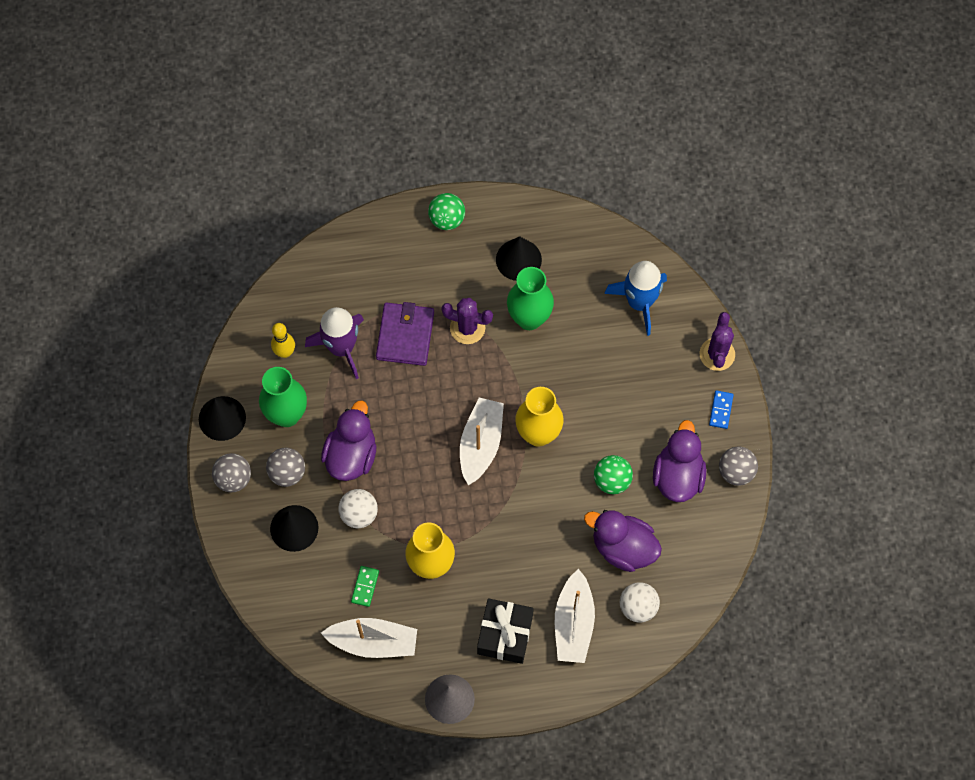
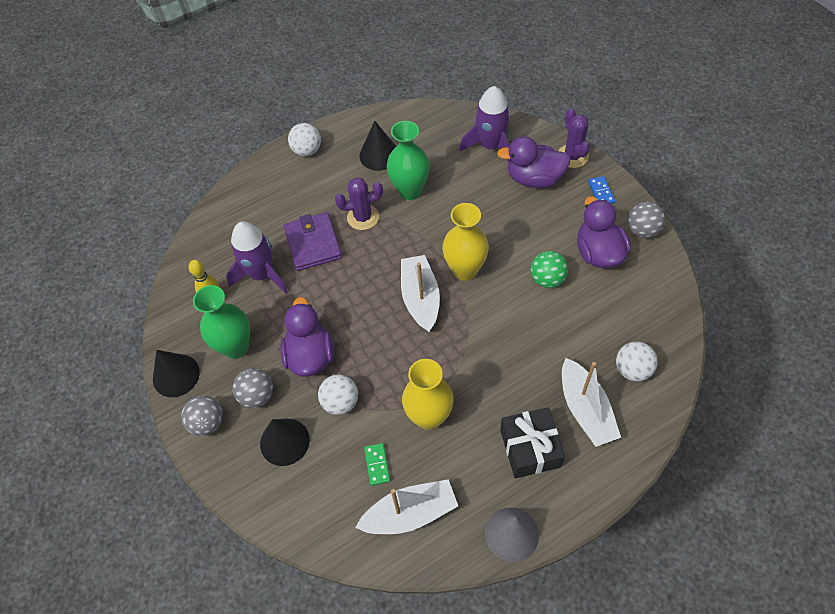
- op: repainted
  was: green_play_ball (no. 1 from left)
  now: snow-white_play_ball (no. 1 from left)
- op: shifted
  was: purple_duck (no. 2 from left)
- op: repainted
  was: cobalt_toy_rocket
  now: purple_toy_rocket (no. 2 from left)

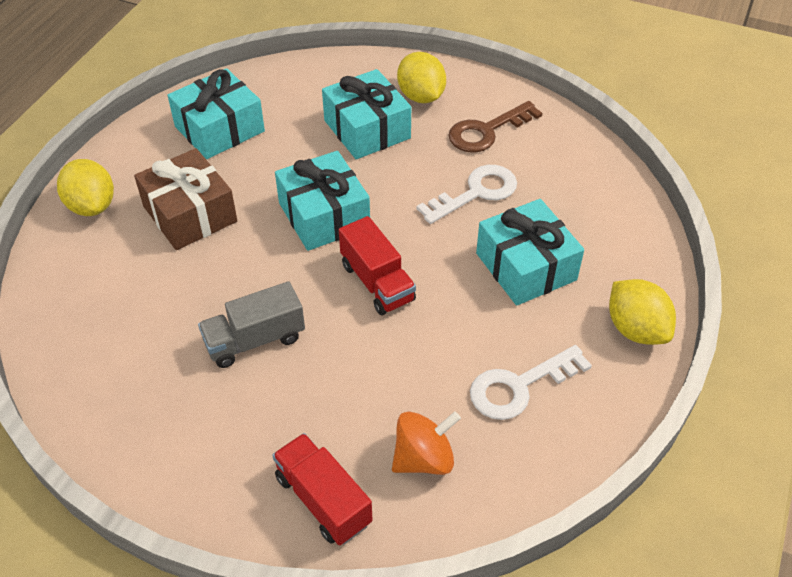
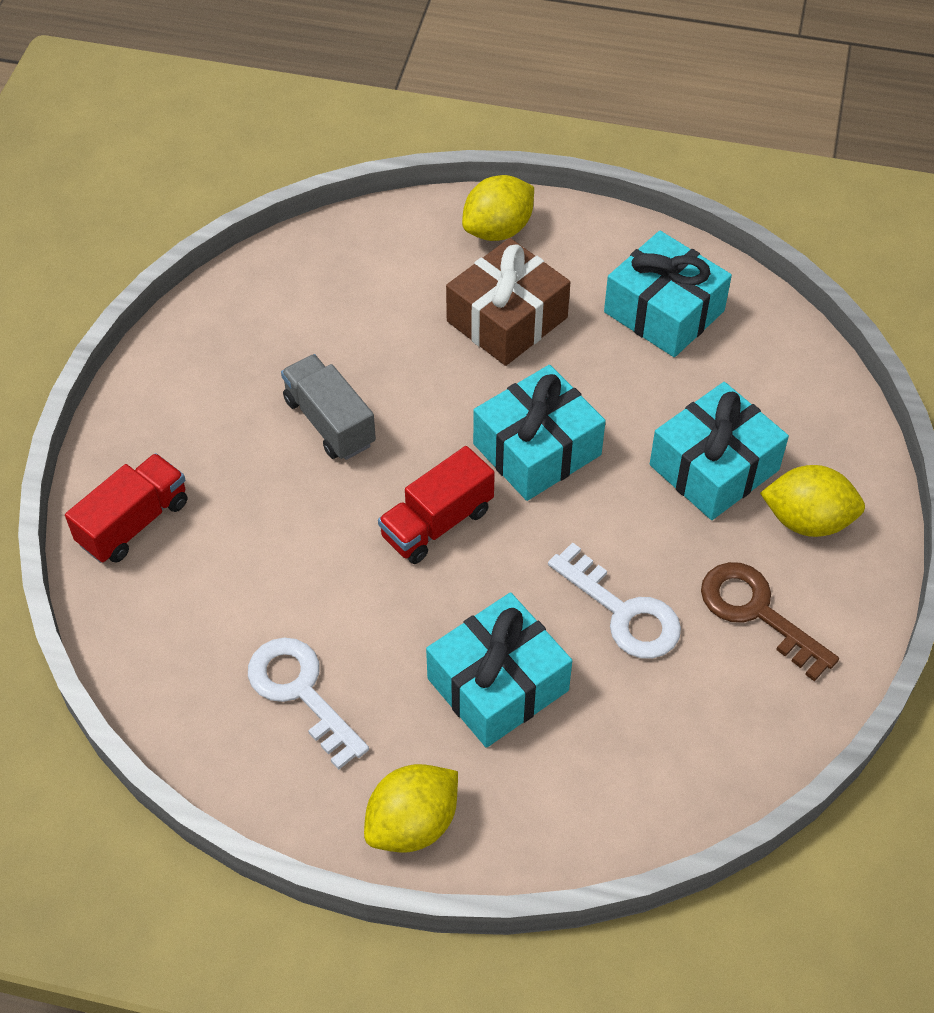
- op: gone
  was: orange_spinning_top
- op: rotated
  was: golden_lemon (no. 2 from left in the first image)
  clockwise: 45

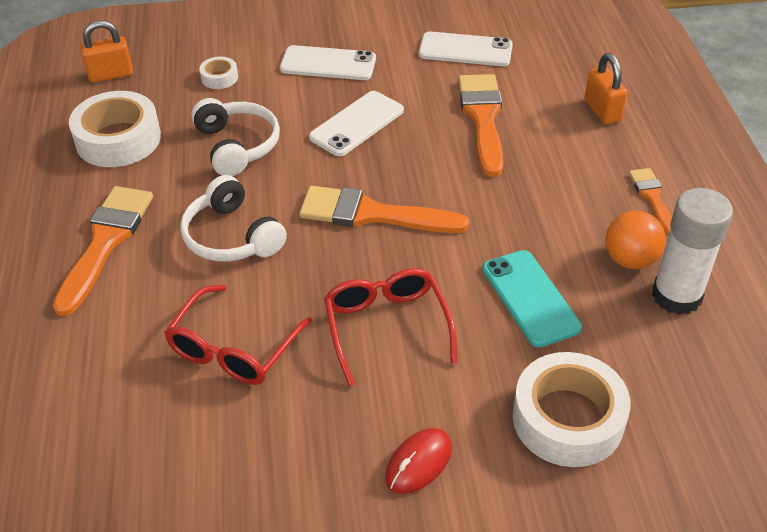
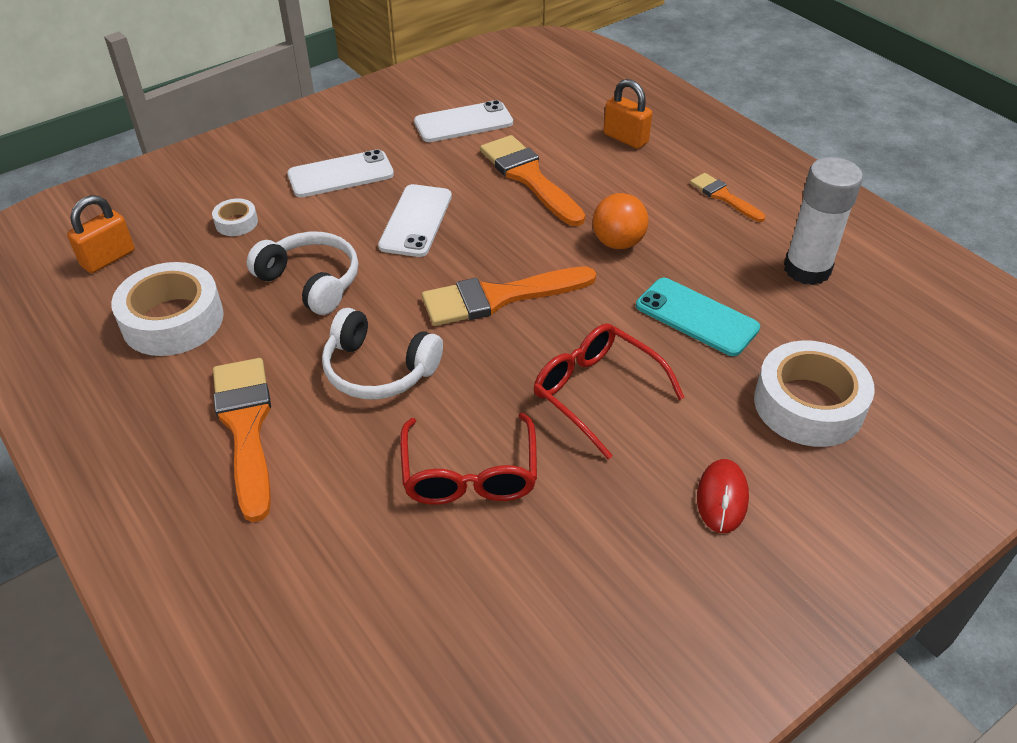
- op: shifted
  was: orange_play_ball

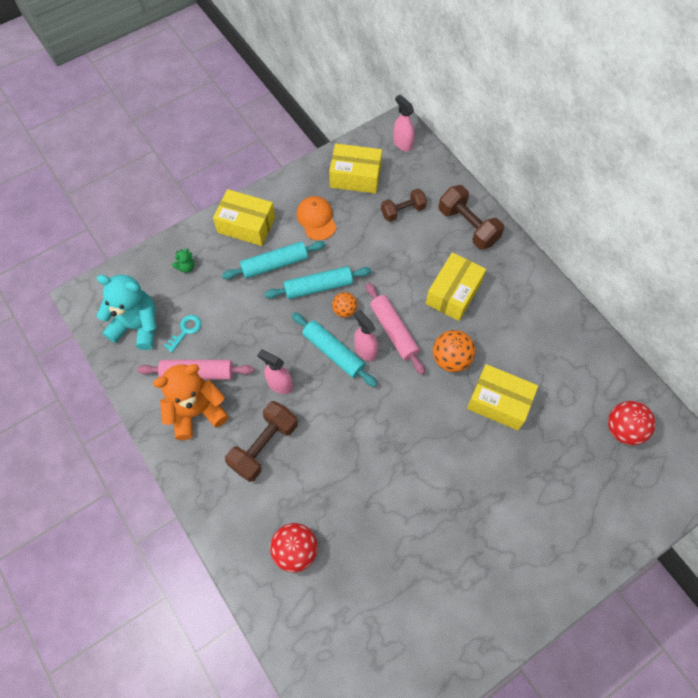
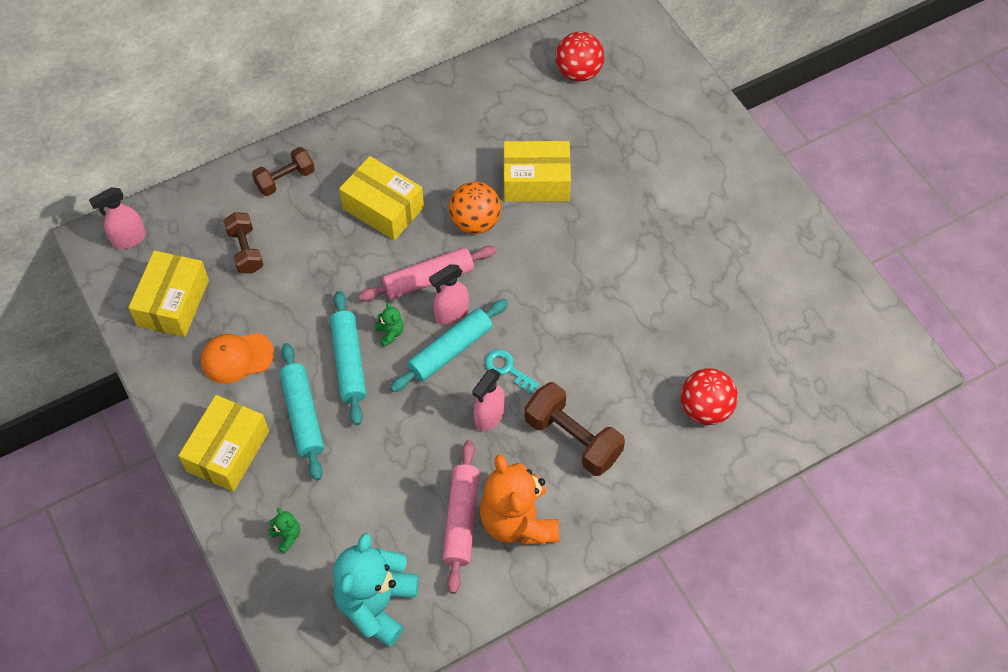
- op: shifted
  was: teal_door_key
- op: swapped
  was: orange_play_ball (no. 1 from left)
  now: green_teddy (no. 2 from left)
- op: scaled
  was: russet_dumbbell (no. 3 from left in the first image)
  ratio: 0.65
- op: rotated
  was: golden_package (no. 4 from left)
  clockwise: 60

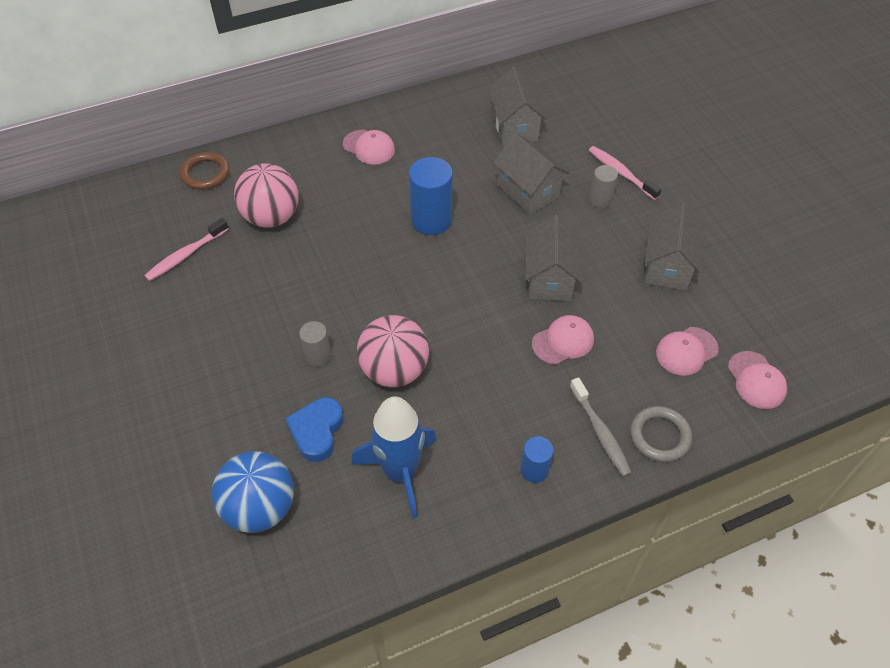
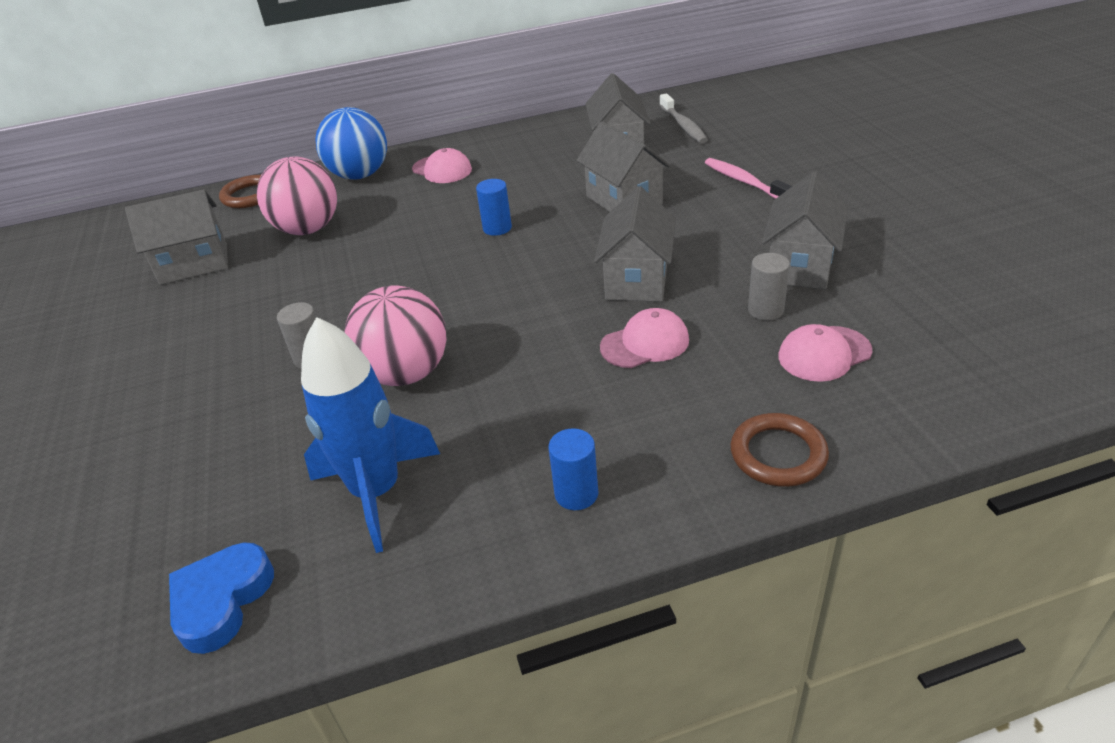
- op: swapped
  was: pink_tooth_brush (no. 1 from left)
  now: ash-grey_toy_house (no. 1 from left)
- op: shifted
  was: cobalt_play_ball
- op: shifted
  was: cobalt_love_heart
- op: scaled
  was: cobalt_cylinder (no. 1 from left)
  ratio: 0.57
- op: shifted
  was: ash-grey_tooth_brush
- op: shifted
  was: ash-grey_cylinder (no. 2 from left)
- op: repainted
  was: ash-grey_torus
  now: russet_torus (no. 2 from left)
- op: gone
  was: pink_peaked_cap (no. 4 from left)

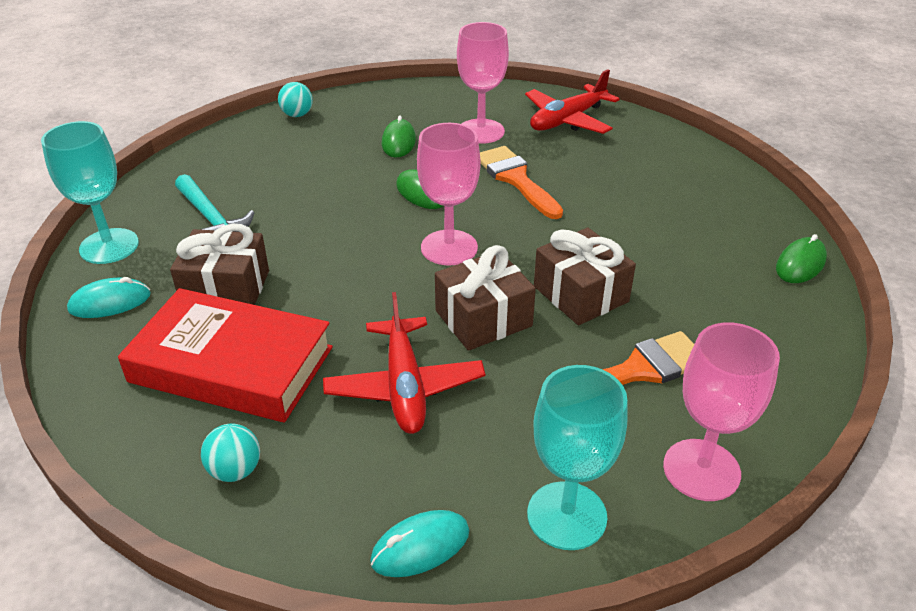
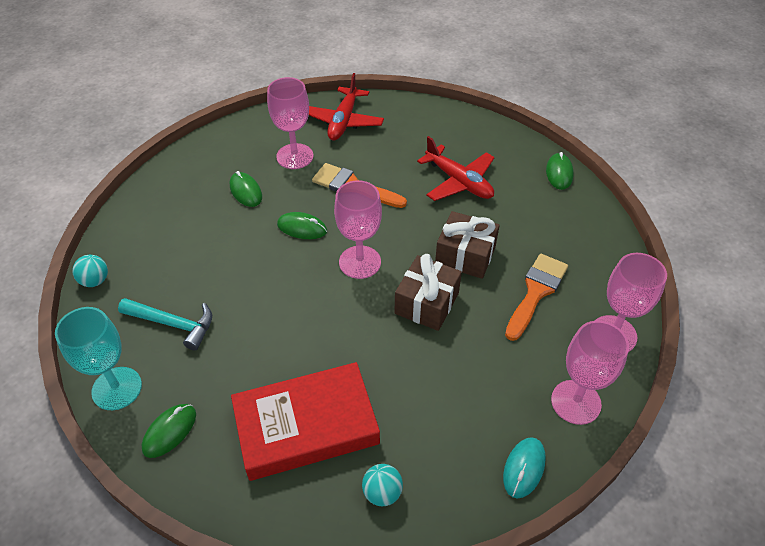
- op: repainted
  was: teal_computer_mouse (no. 1 from left)
  now: green_computer_mouse (no. 1 from left)
- op: gone
  was: russet_wrapped_gift (no. 1 from left)
- op: shifted
  was: teal_play_ball (no. 2 from left in the first image)
  now: teal_play_ball (no. 1 from left)
- op: shifted
  was: red_toy_plane (no. 1 from left in the first image)
  now: red_toy_plane (no. 2 from left)
- op: repainted
  was: teal_goblet (no. 2 from left)
  now: pink_goblet (no. 3 from left)

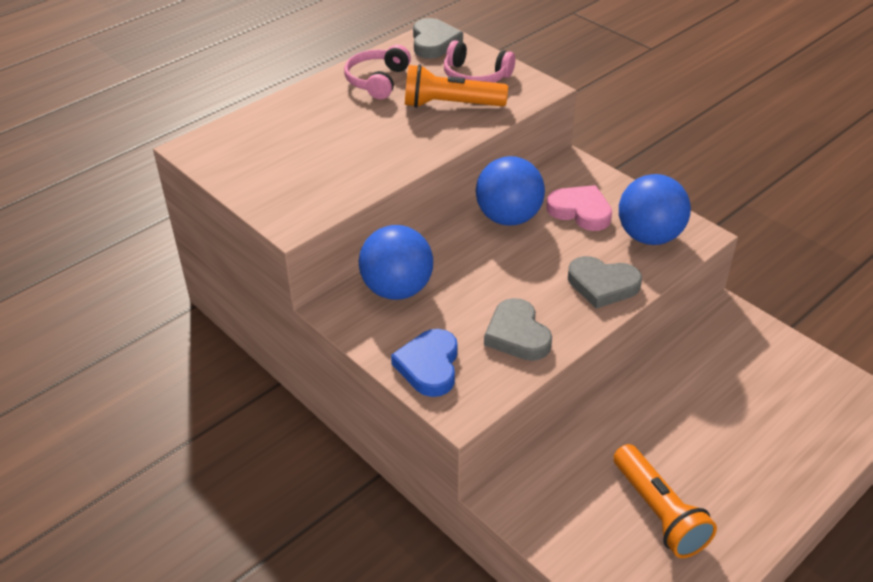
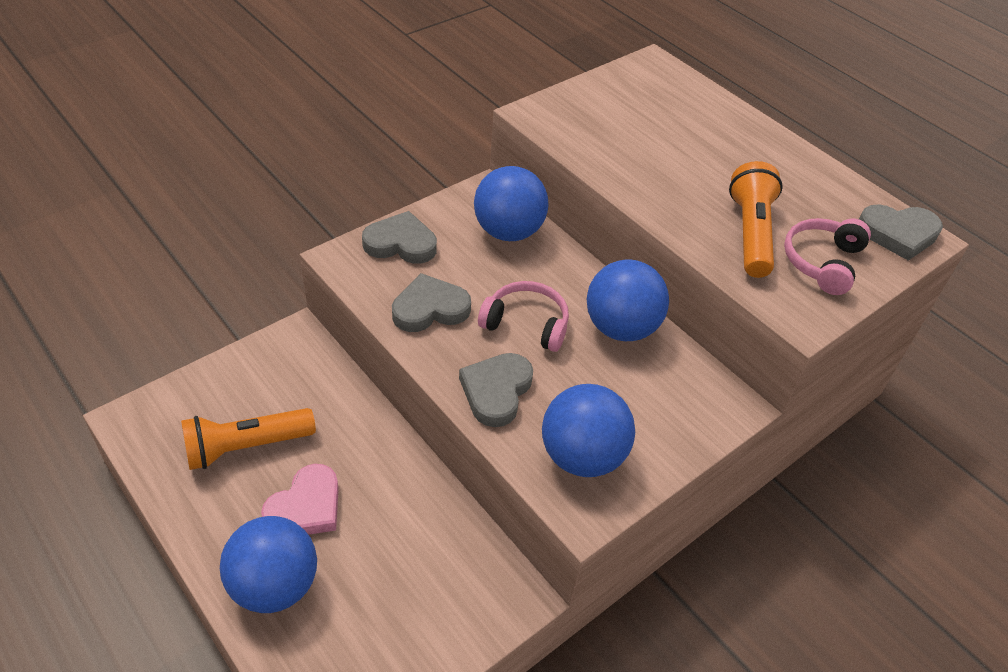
- op: shifted
  was: pink_over-ear_headphones (no. 1 from left)
- op: repainted
  was: cobalt_love_heart
  now: ash-grey_love_heart (no. 1 from left)
- op: shifted
  was: pink_love_heart
- op: new
  now: cobalt_play_ball (no. 1 from left)

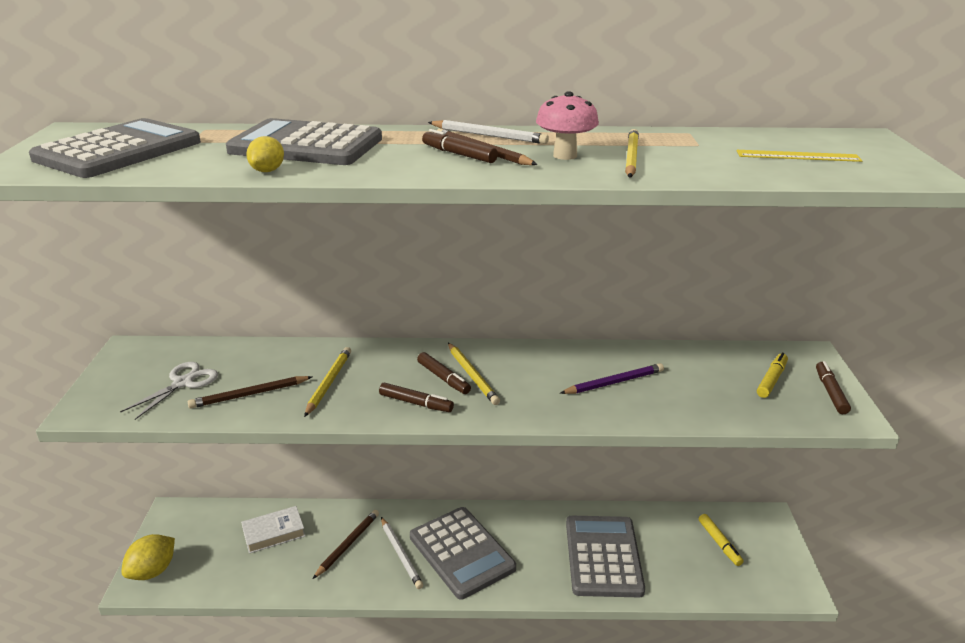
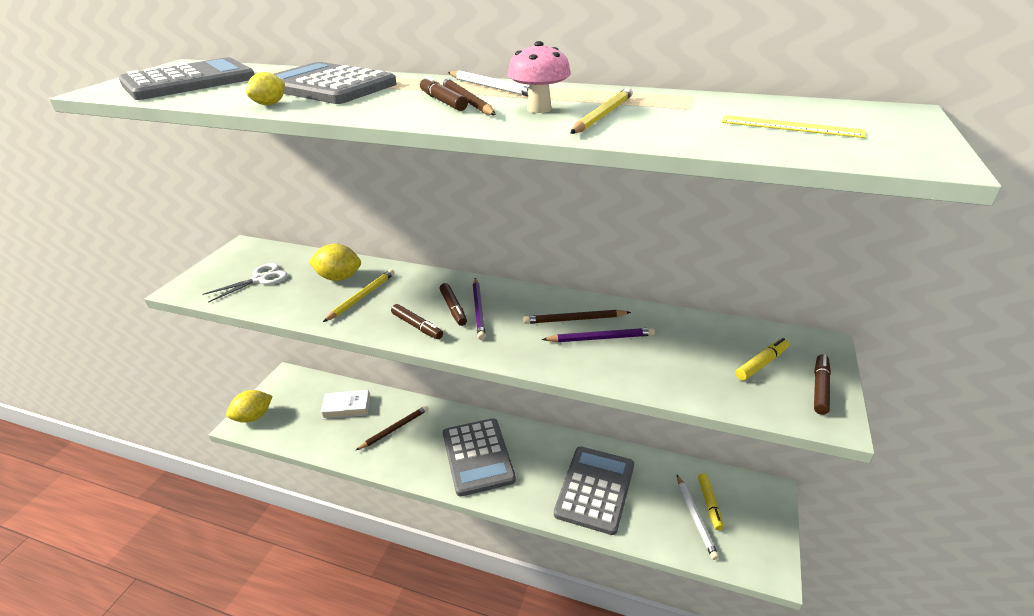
- op: shifted
  was: russet_lead_pencil (no. 1 from left in the first image)
  now: russet_lead_pencil (no. 3 from left)
- op: shifted
  was: snow-white_lead_pencil (no. 1 from left in the first image)
  now: snow-white_lead_pencil (no. 2 from left)
- op: repainted
  was: golden_lead_pencil (no. 2 from left)
  now: purple_lead_pencil (no. 1 from left)
- op: new
  now: golden_lemon (no. 3 from left)

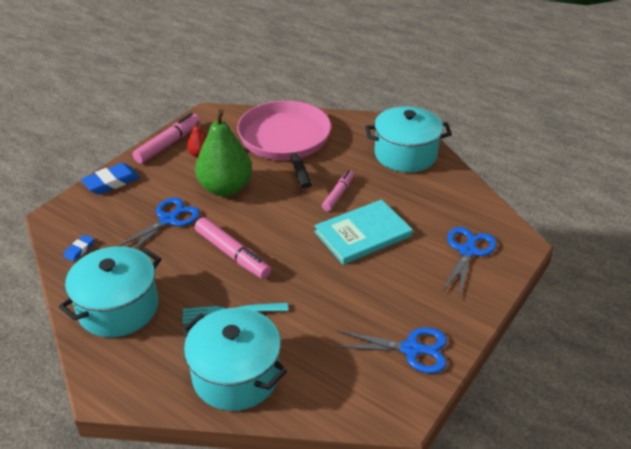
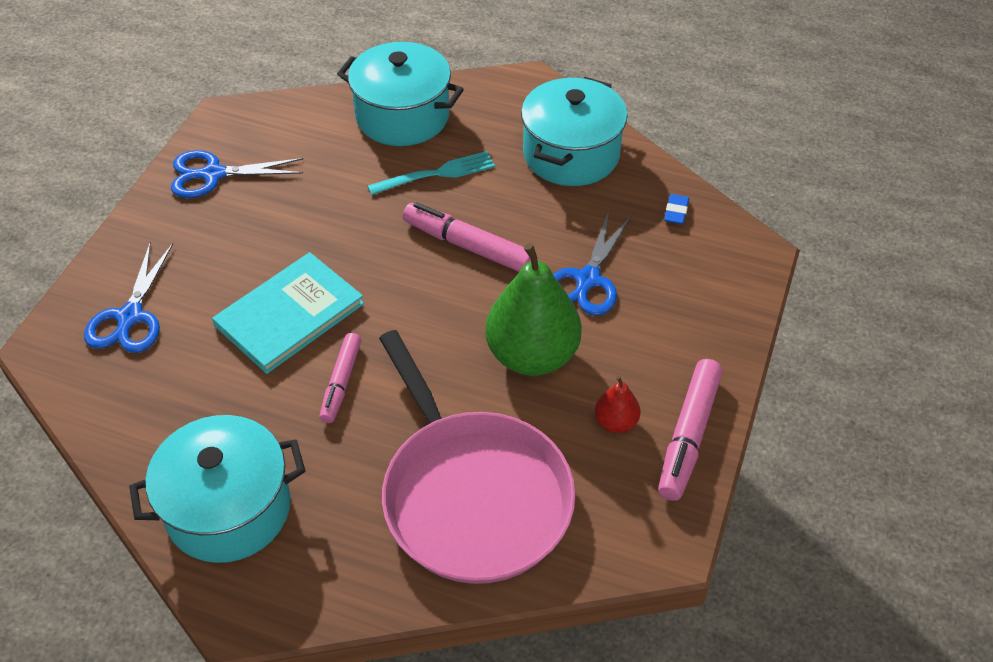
- op: gone
  was: cobalt_eraser (no. 2 from left)

